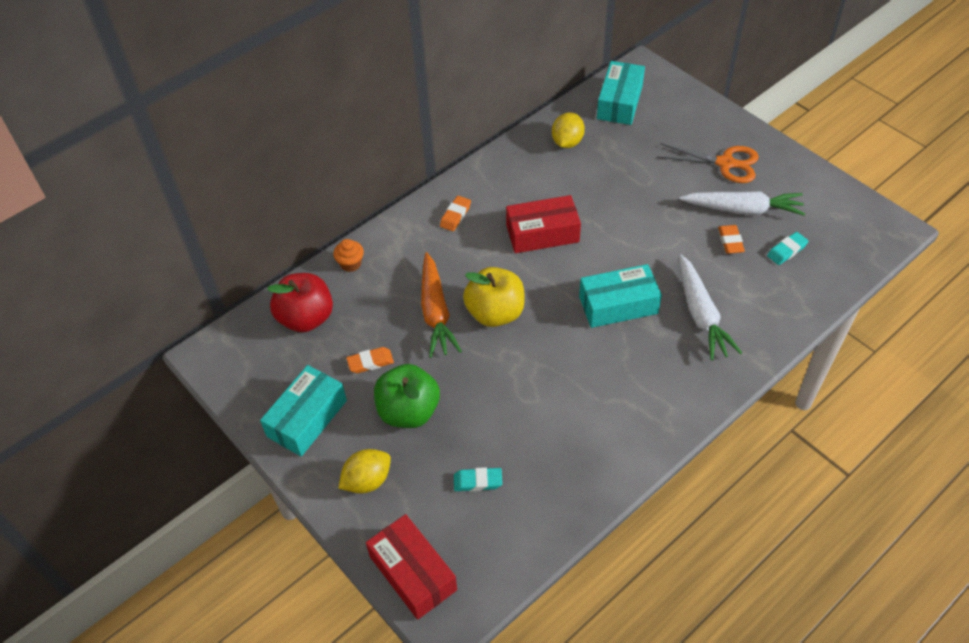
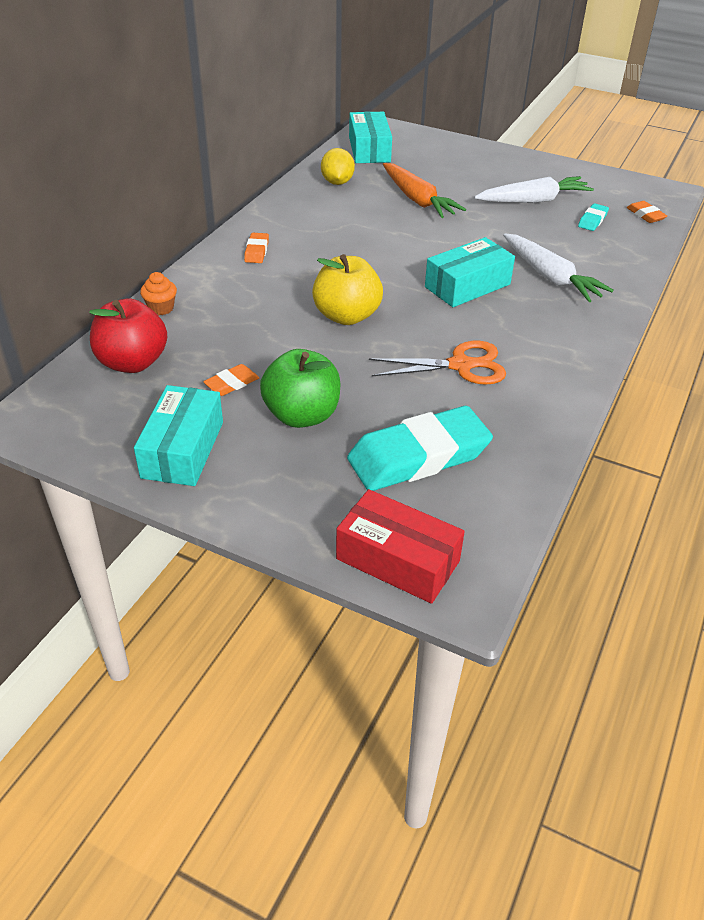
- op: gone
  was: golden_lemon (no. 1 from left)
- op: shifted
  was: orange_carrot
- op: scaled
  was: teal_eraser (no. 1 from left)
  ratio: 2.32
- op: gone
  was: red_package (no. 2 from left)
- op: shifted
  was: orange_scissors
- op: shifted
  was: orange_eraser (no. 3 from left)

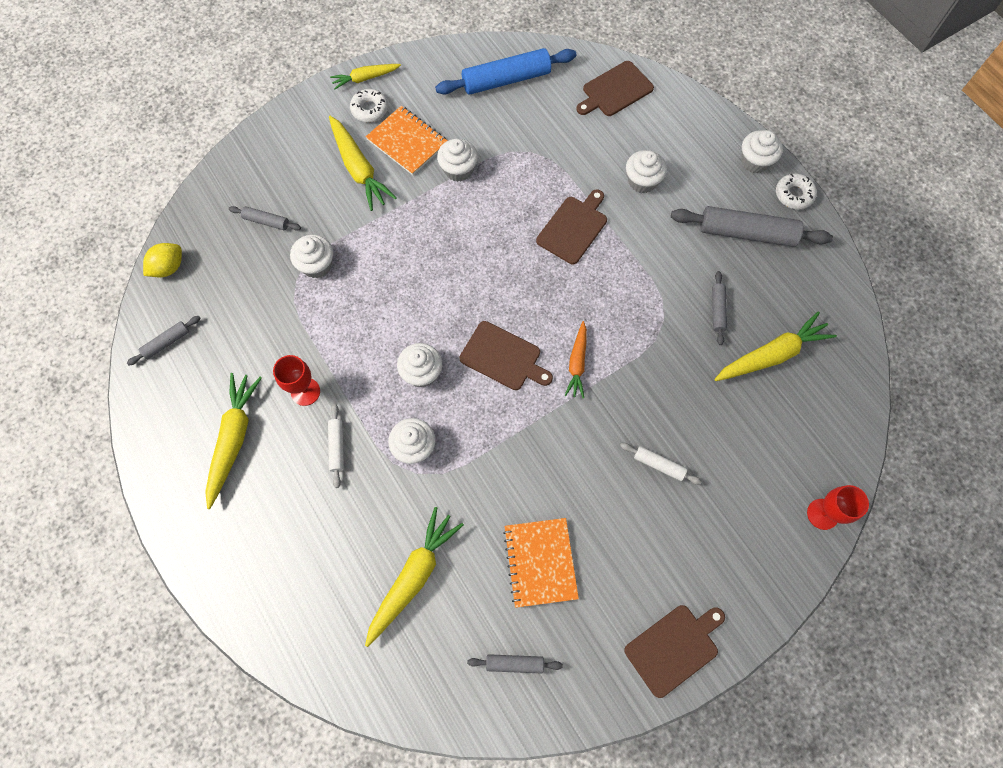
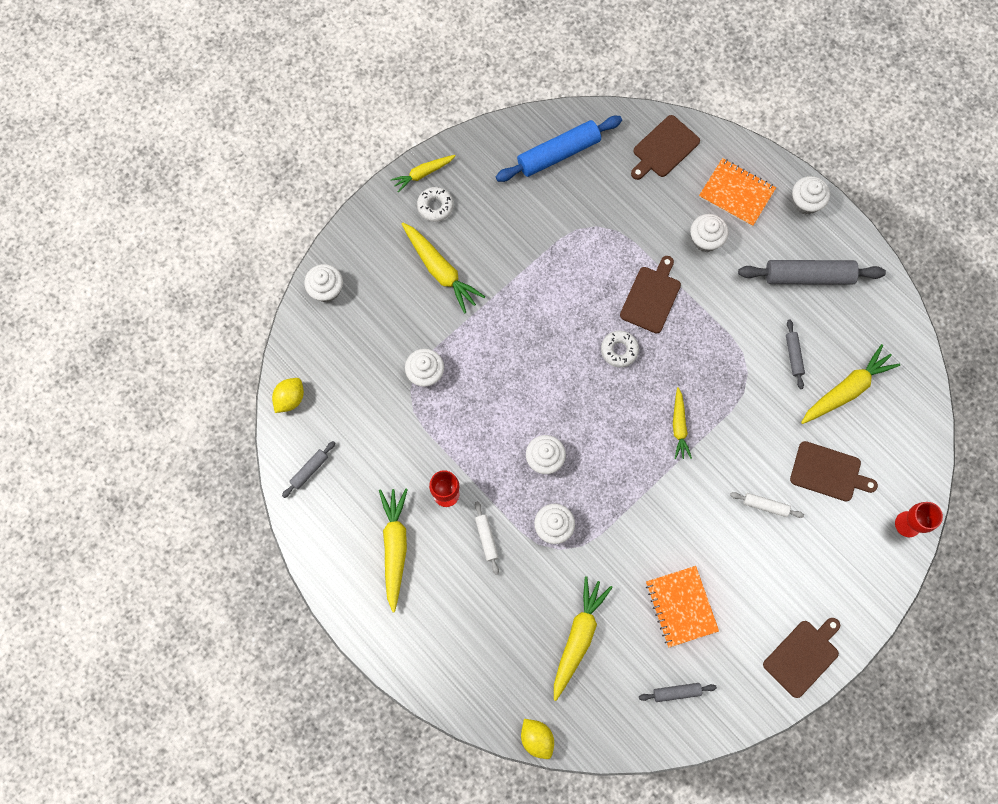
- op: gone
  was: ash-grey_rolling_pin (no. 2 from left)
- op: shifted
  was: orange_notepad (no. 1 from left in the first image)
  now: orange_notepad (no. 2 from left)
- op: shifted
  was: snow-white_cupcake (no. 4 from left in the first image)
  now: snow-white_cupcake (no. 1 from left)
- op: shifted
  was: russet_bread_board (no. 1 from left in the first image)
  now: russet_bread_board (no. 4 from left)
- op: repainted
  was: orange_carrot
  now: golden_carrot (no. 5 from left)
- op: shifted
  was: snow-white_doughnut (no. 2 from left)
- op: new
  now: golden_lemon (no. 2 from left)

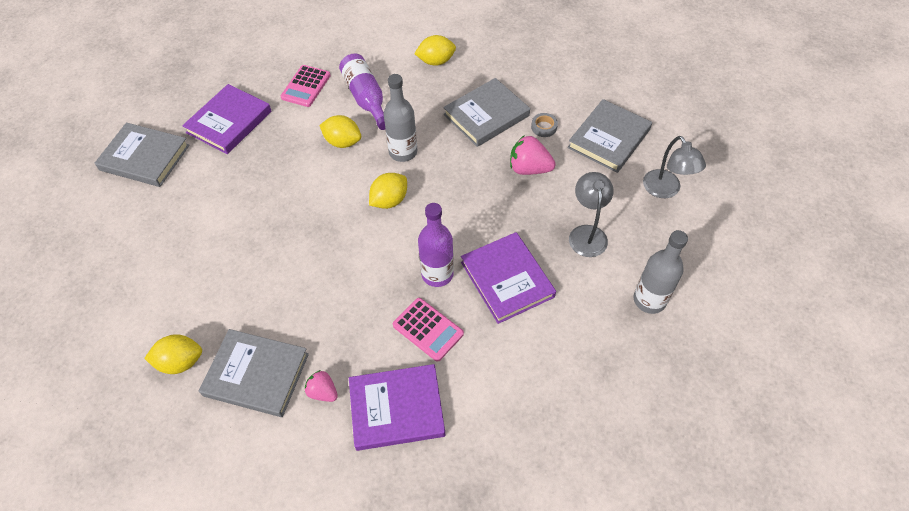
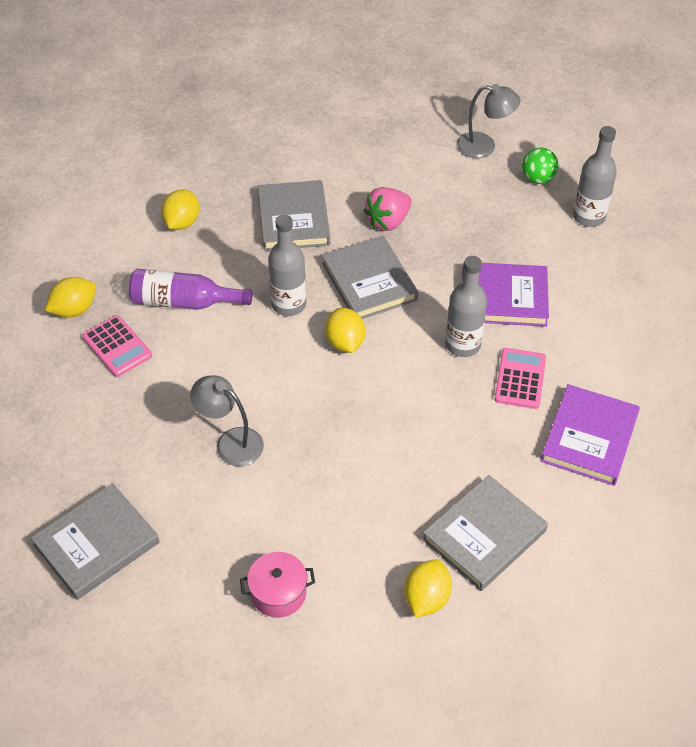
- op: gone
  was: purple_hardcover (no. 1 from left)
- op: gone
  was: pink_berry (no. 1 from left)
- op: shifted
  was: golden_lemon (no. 2 from left in the first image)
  now: golden_lemon (no. 1 from left)
- op: rotated
  was: pink_adding_machine (no. 2 from left)
  clockwise: -60
- op: repainted
  was: purple_drink_bottle (no. 2 from left)
  now: ash-grey_drink_bottle (no. 2 from left)
- op: gone
  was: ash-grey_sticky_tape
- op: shifted
  was: ash-grey_hardcover (no. 4 from left in the first image)
  now: ash-grey_hardcover (no. 3 from left)
- op: shifted
  was: ash-grey_lamp (no. 1 from left)
- op: new
  now: pink_stockpot
- op: new
  now: green_play_ball

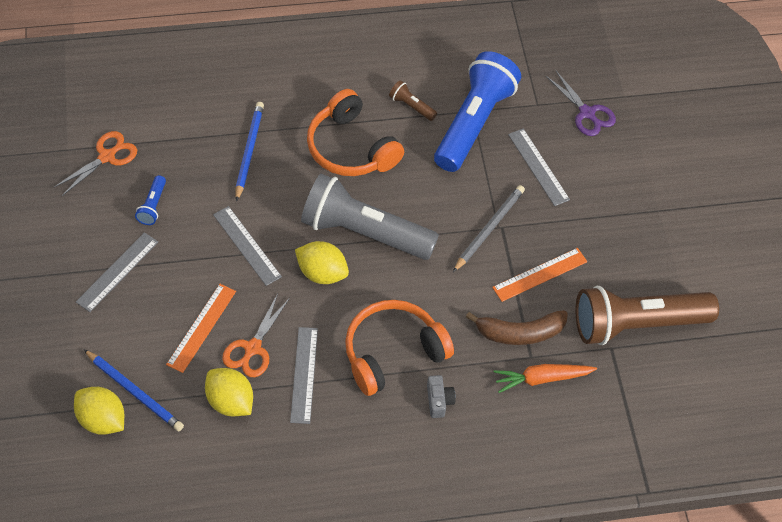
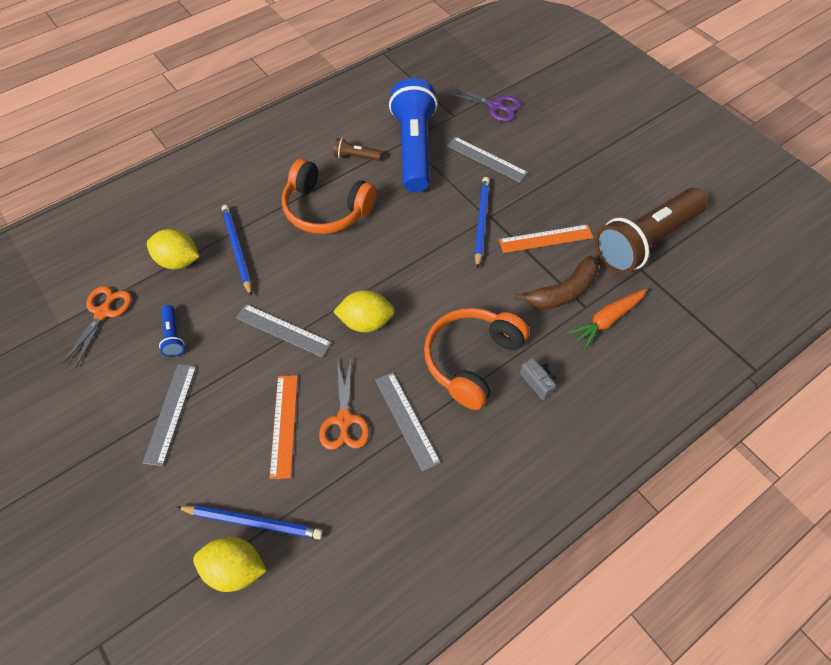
- op: shifted
  was: golden_lemon (no. 2 from left in the first image)
  now: golden_lemon (no. 1 from left)
- op: gone
  was: ash-grey_pocket_torch
- op: repainted
  was: ash-grey_lead_pencil
  now: cobalt_lead_pencil (no. 3 from left)
- op: rotated
  was: orange_measuring_stick (no. 2 from left)
  clockwise: 45

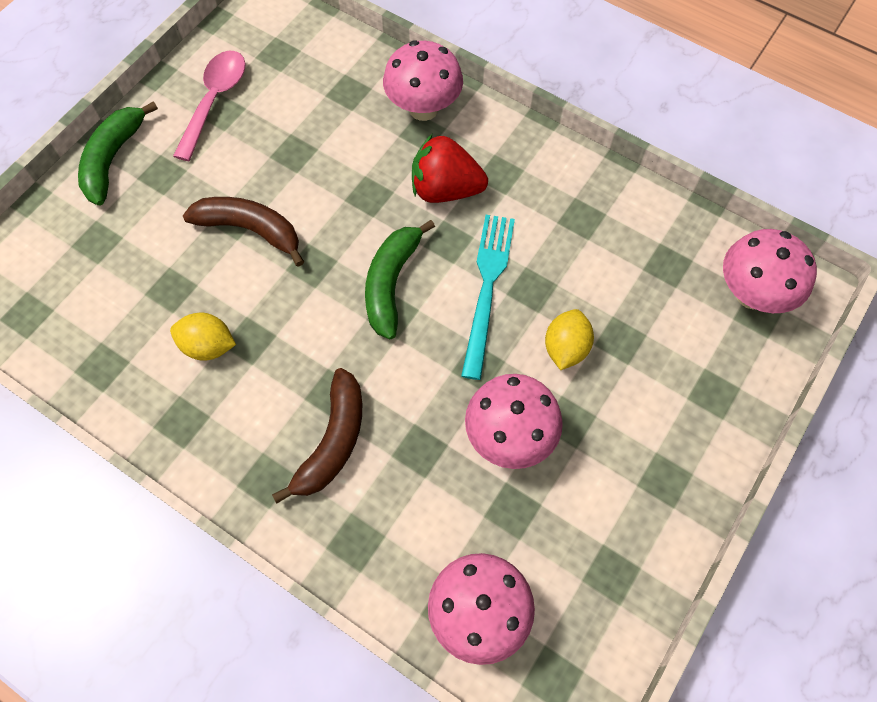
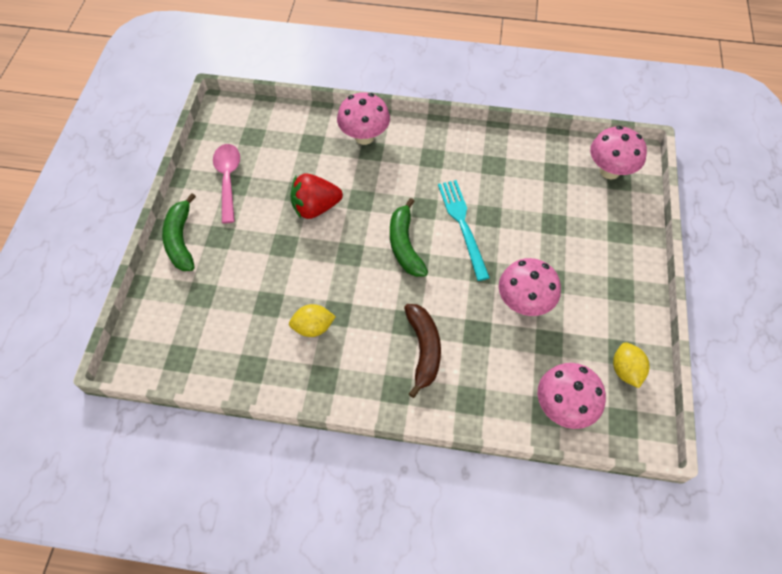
- op: gone
  was: russet_banana_fruit (no. 1 from left)
- op: shifted
  was: red_berry
- op: shifted
  was: golden_lemon (no. 2 from left)

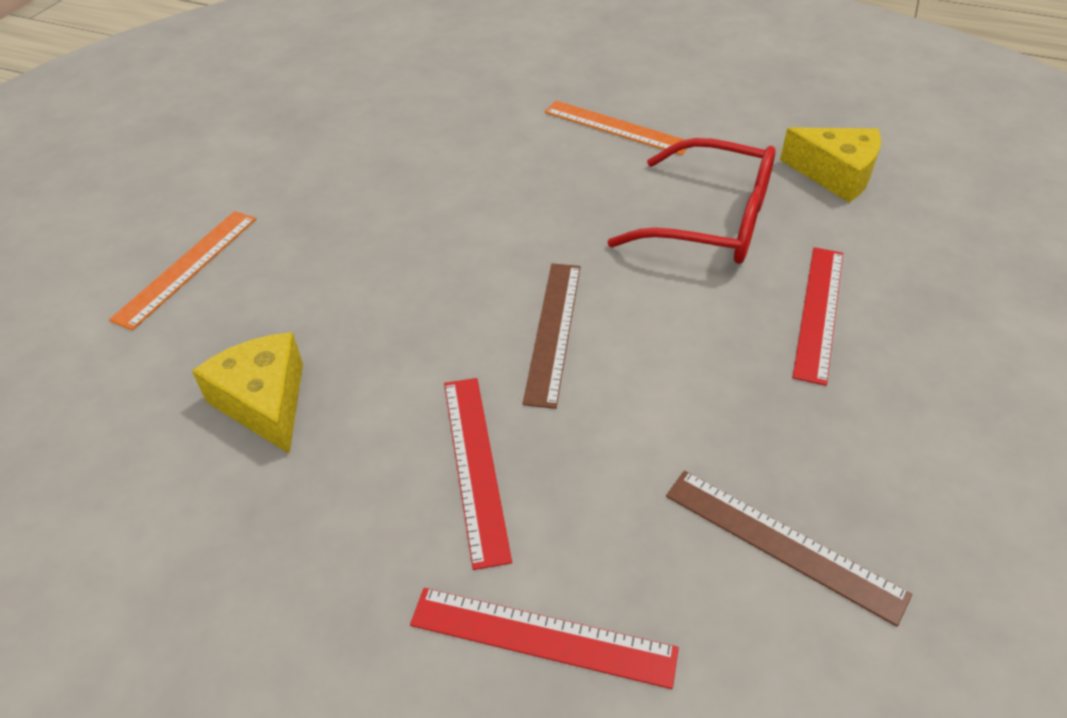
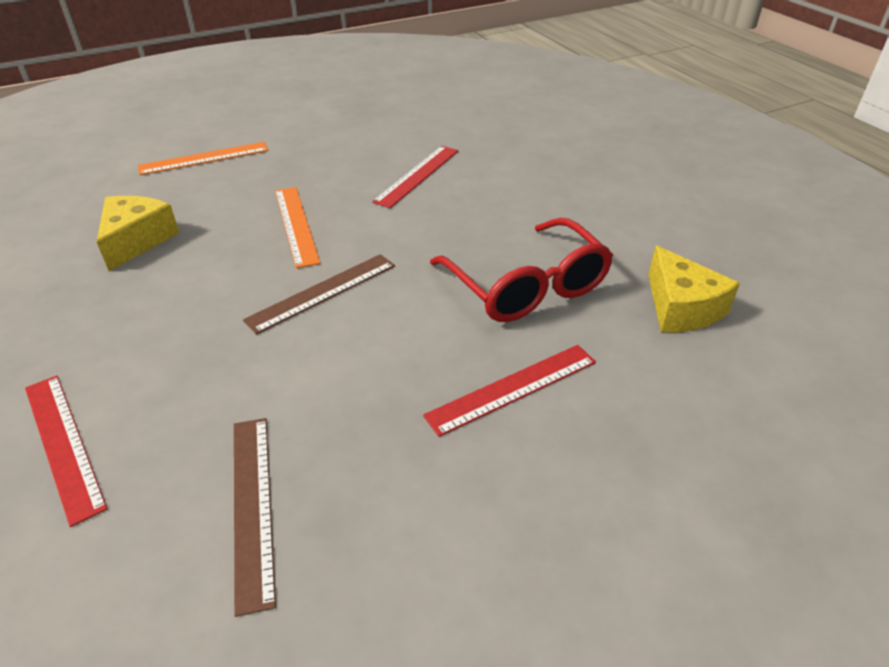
- op: shifted
  was: red_measuring_stick (no. 1 from left in the first image)
  now: red_measuring_stick (no. 2 from left)
- op: shifted
  was: orange_measuring_stick (no. 2 from left)

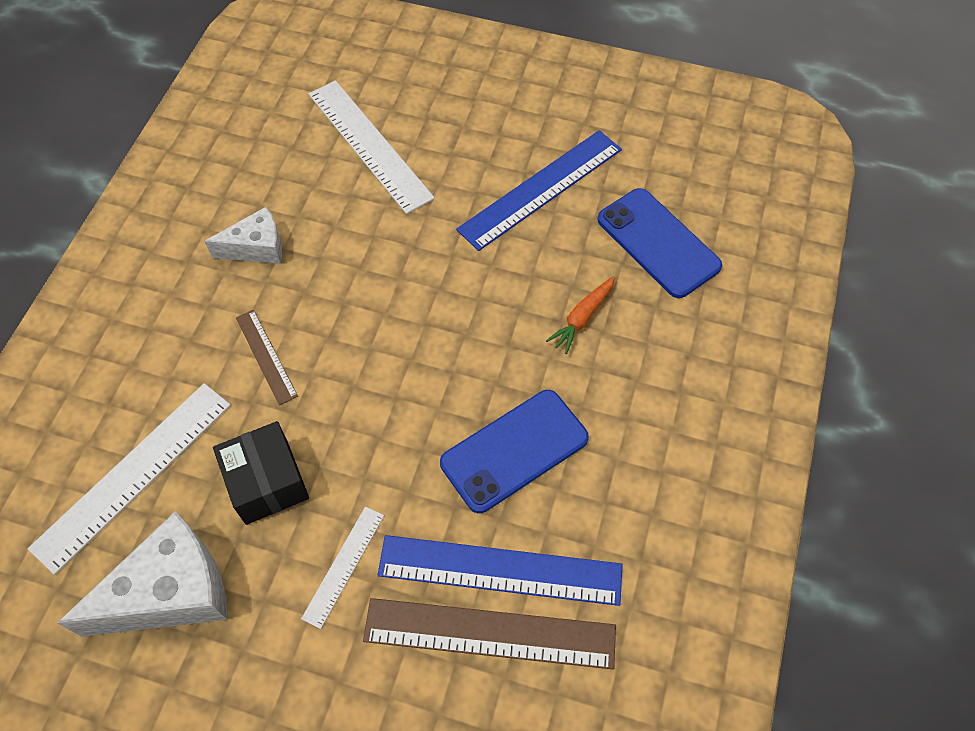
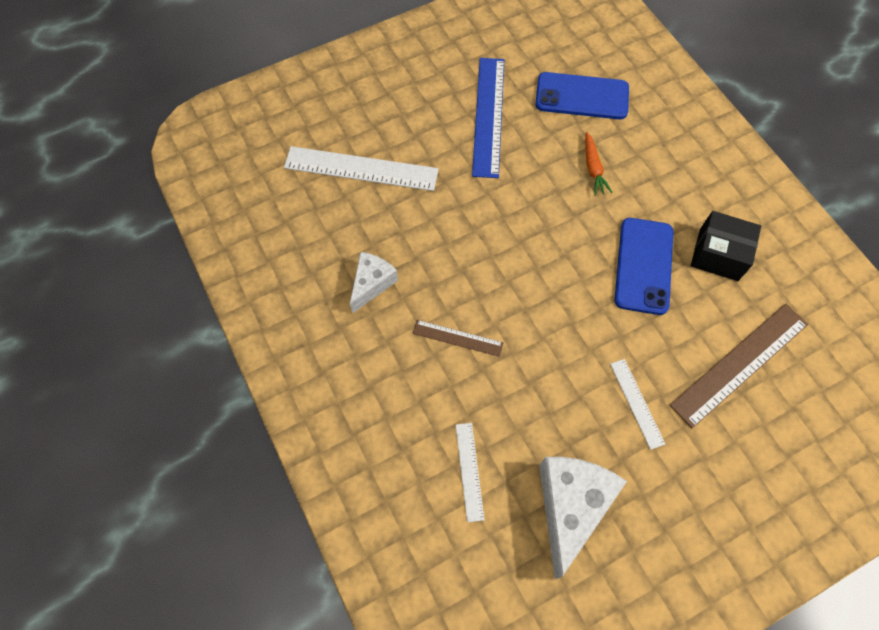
- op: scaled
  was: snow-white_measuring_stick (no. 1 from left in the first image)
  ratio: 0.53
- op: shifted
  was: ebony_package
- op: gone
  was: cobalt_measuring_stick (no. 1 from left)

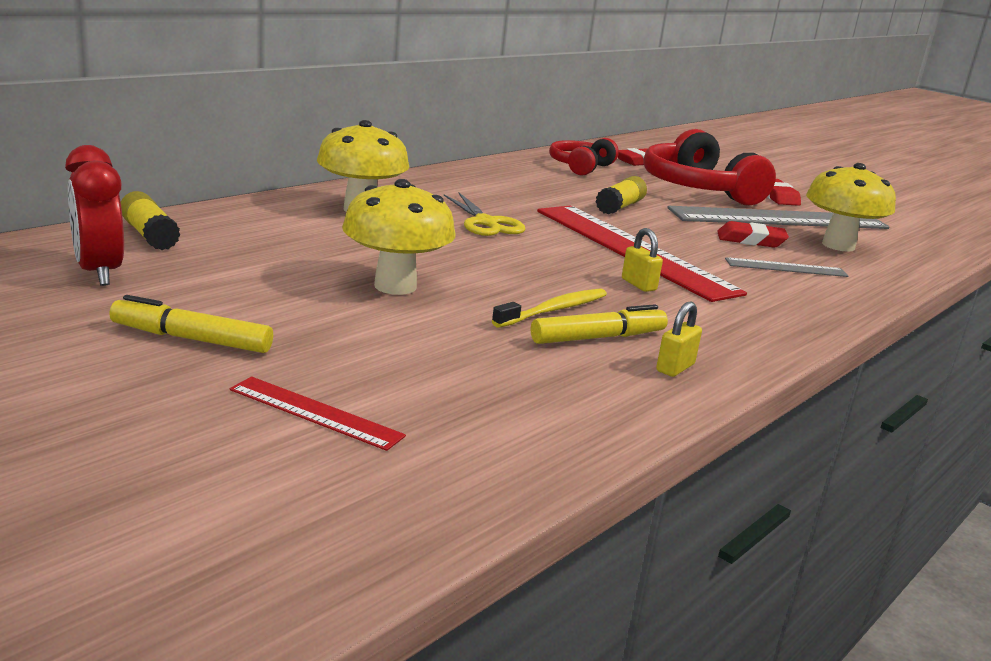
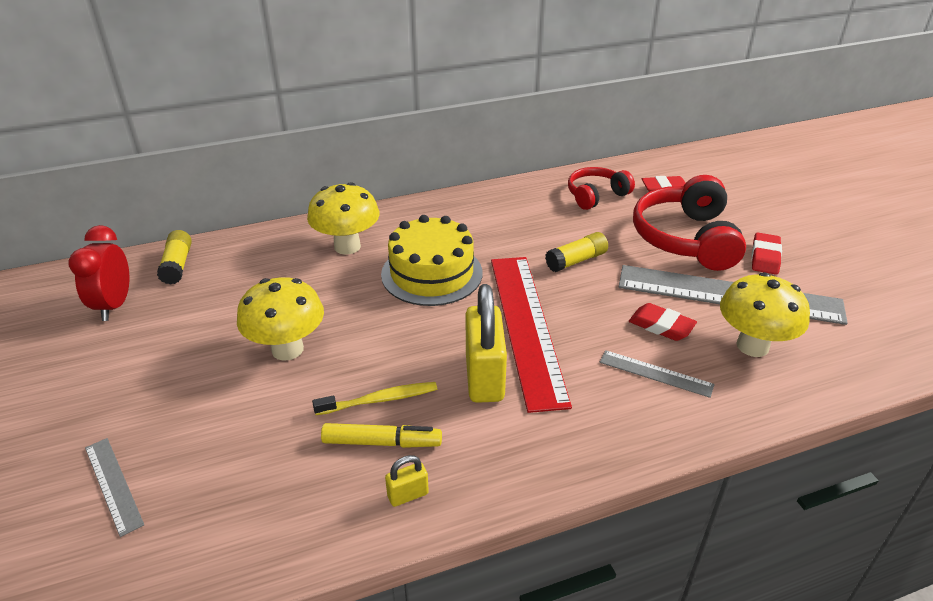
- op: gone
  was: golden_marker_pen (no. 1 from left)
- op: repainted
  was: red_measuring_stick (no. 1 from left)
  now: ash-grey_measuring_stick (no. 1 from left)
- op: swapped
  was: golden_scissors
  now: golden_cake
- op: scaled
  was: golden_padlock (no. 1 from left in the first image)
  ratio: 2.22

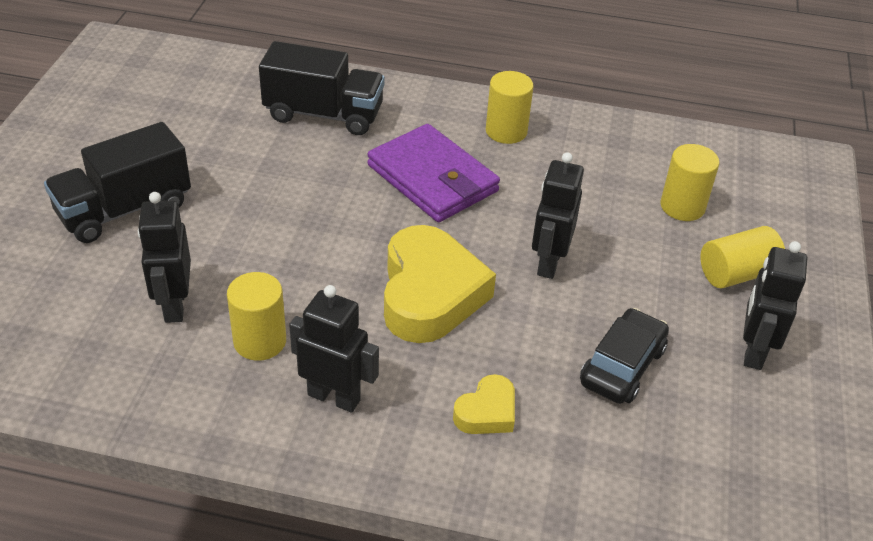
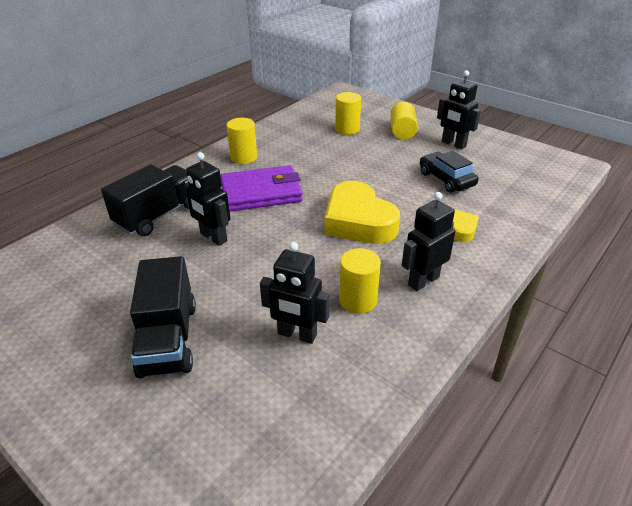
- op: rotated
  was: golden_love_heart (no. 1 from left)
  clockwise: -150
- op: shifted
  was: ebony_robot_figure (no. 3 from left in the first image)
  now: ebony_robot_figure (no. 1 from left)

